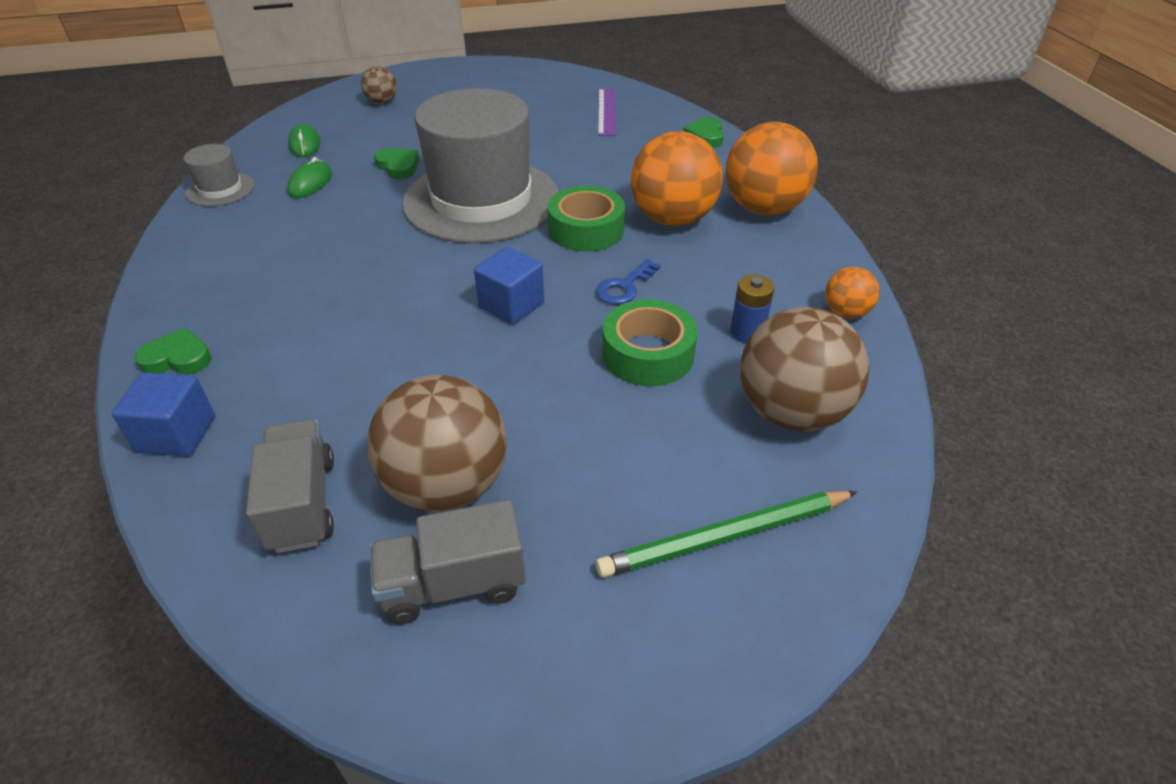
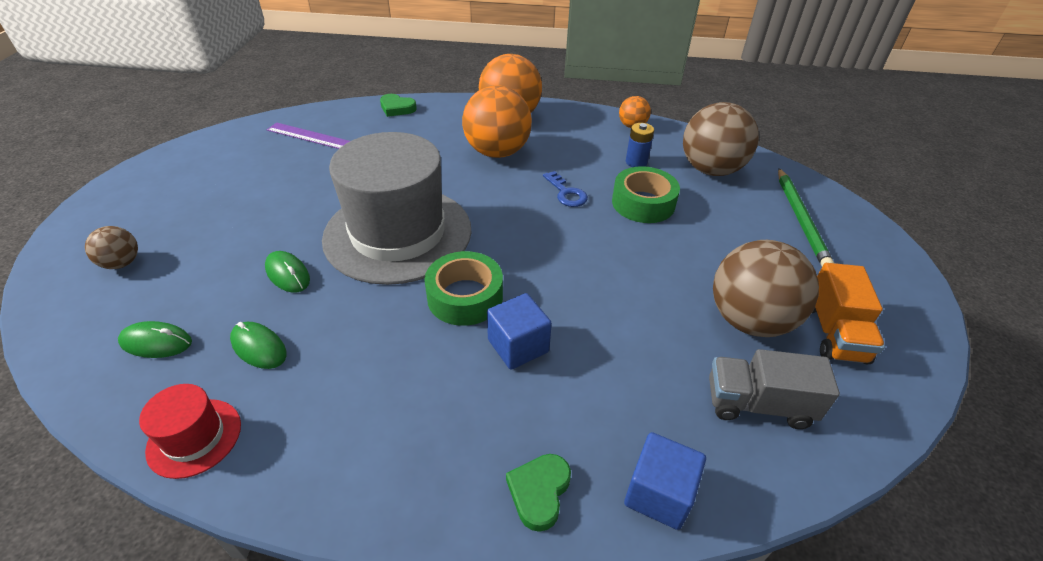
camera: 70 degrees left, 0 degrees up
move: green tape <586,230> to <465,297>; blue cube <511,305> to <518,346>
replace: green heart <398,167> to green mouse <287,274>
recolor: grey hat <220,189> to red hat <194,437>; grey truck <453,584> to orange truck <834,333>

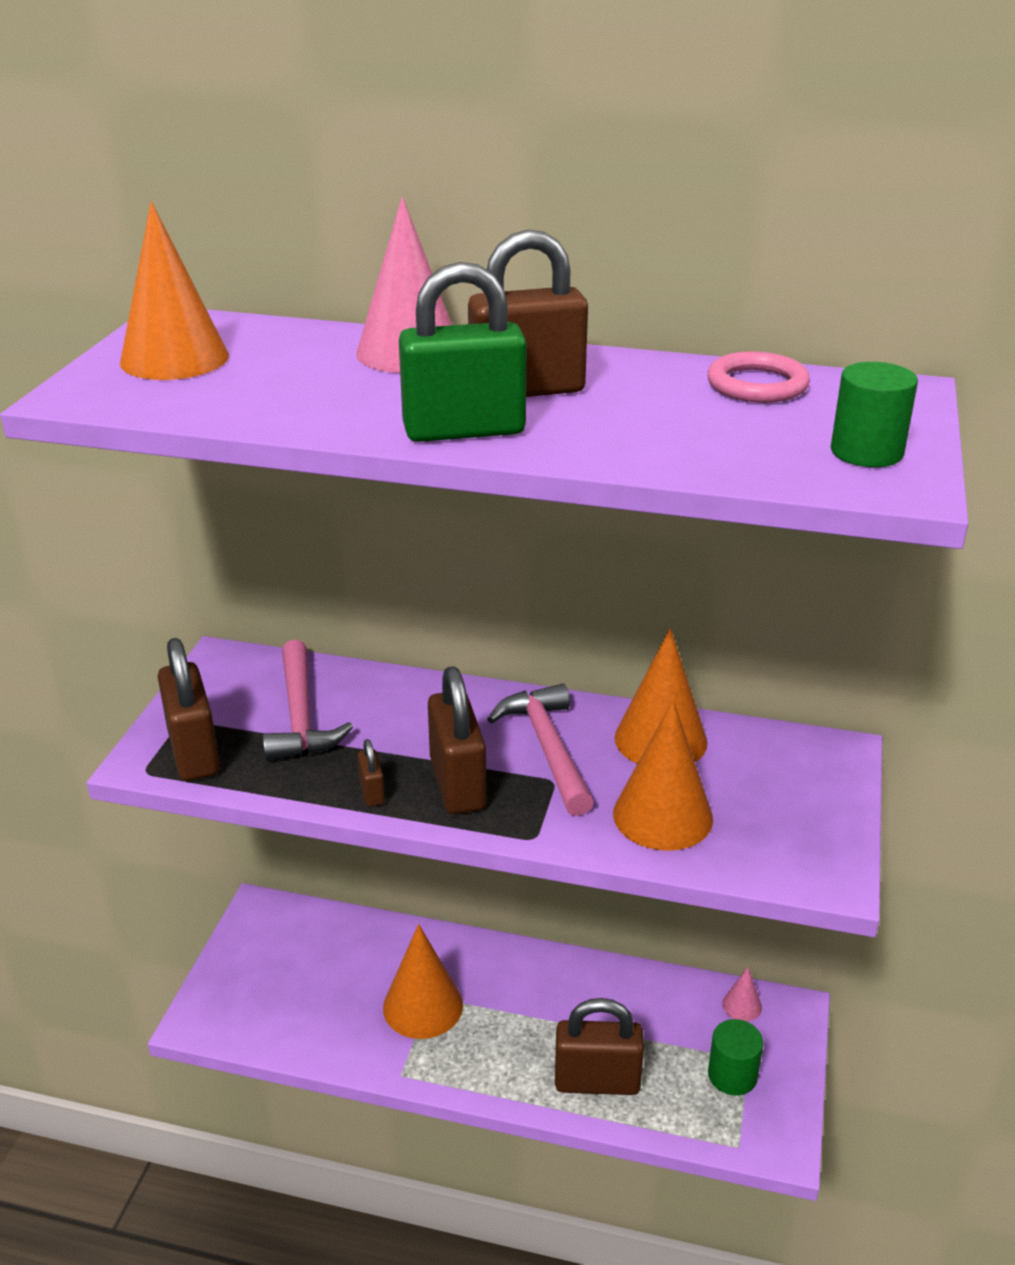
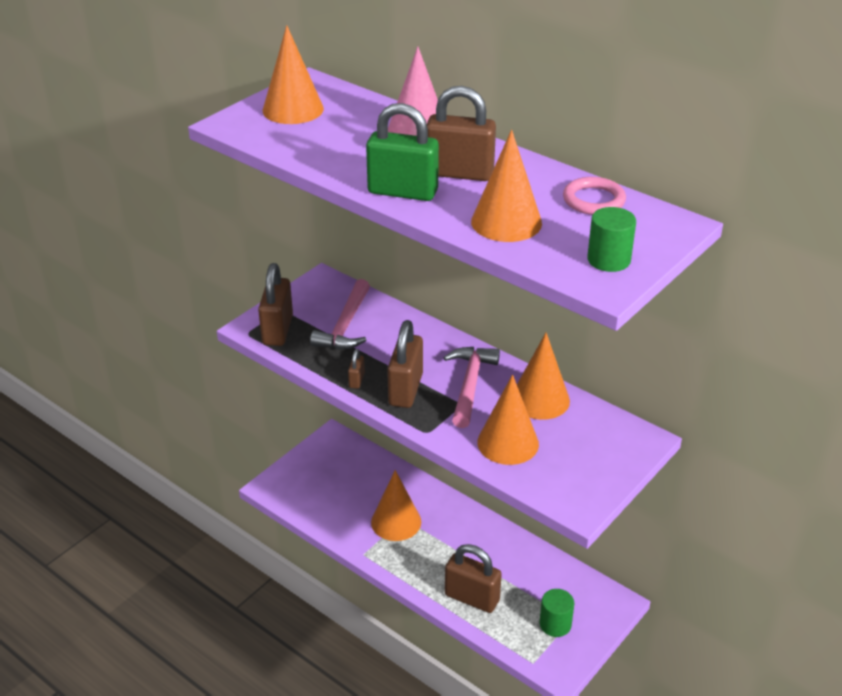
camera: 25 degrees right, 5 degrees up
delete: pink cone <742,1005>
insert: orange cone <506,222>

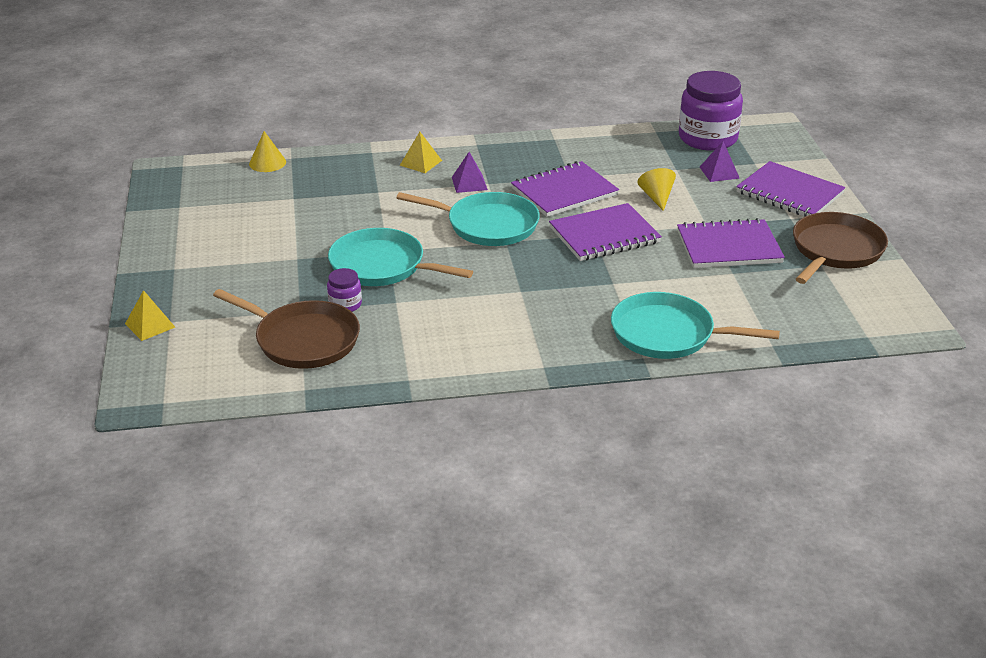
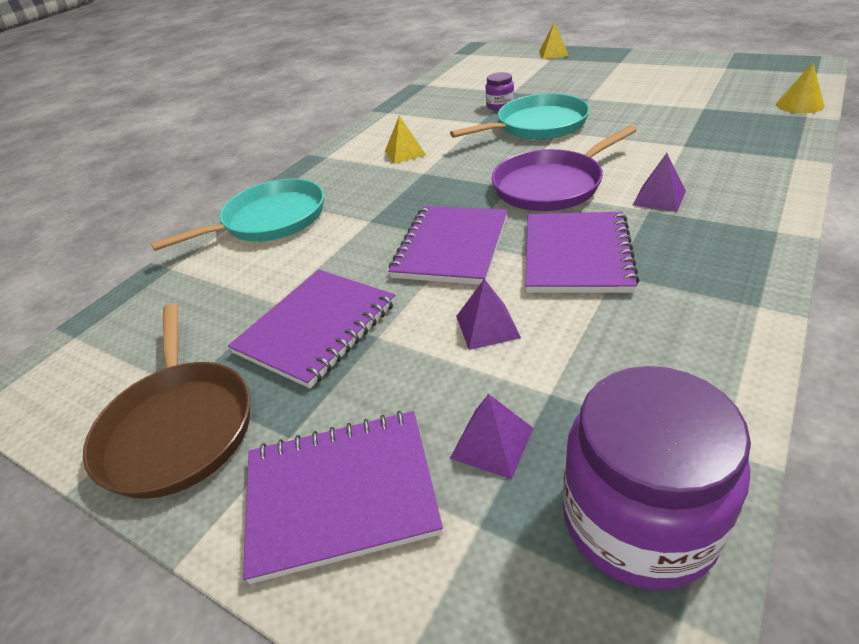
camera: 135 degrees right, 5 degrees up
delete: brown pan <303,340>
move: yellow pyramid <421,163> to <405,153>
replace: yellow cone <657,197> to purple pyramid <487,326>
recolor: turquoise pan <487,225> to purple pan <551,185>

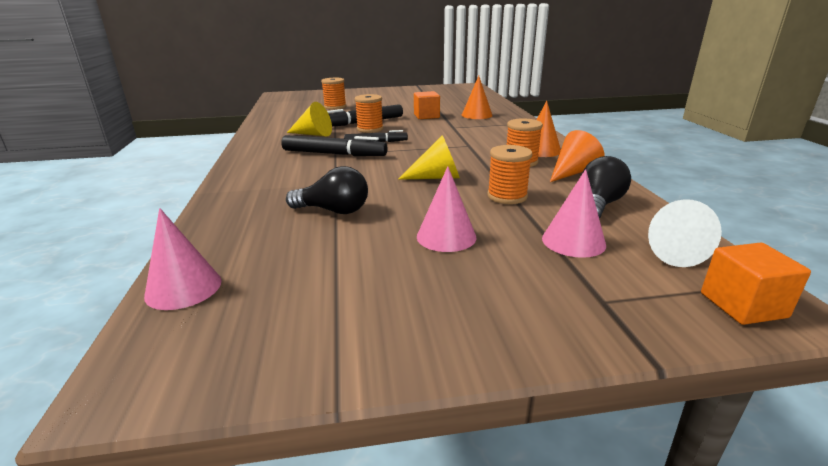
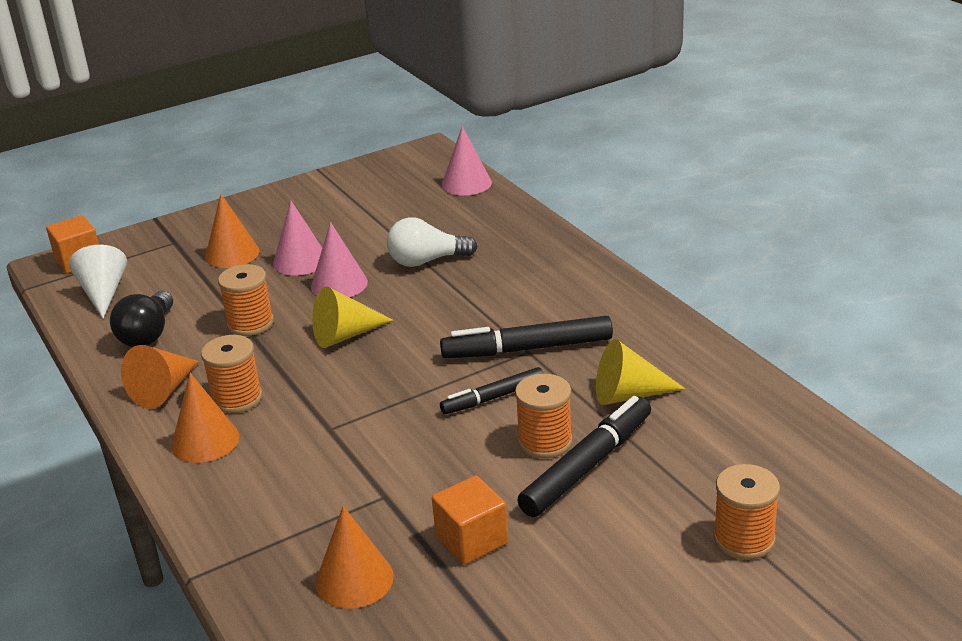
camera: 160 degrees right, 5 degrees up
insert: orange cone <232,254>
move: pink cone <573,241> to <339,284>
recolor: black light bulb <333,211> to white light bulb <426,261>

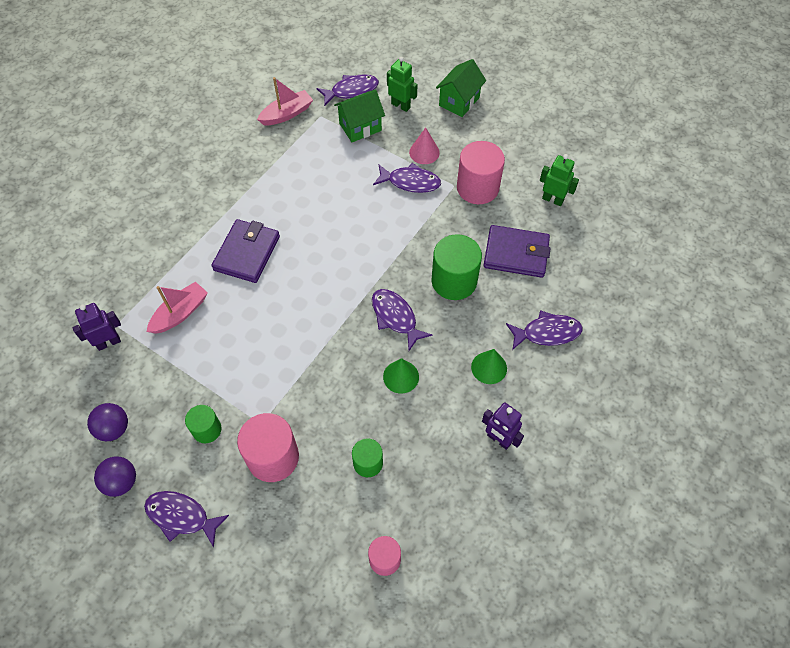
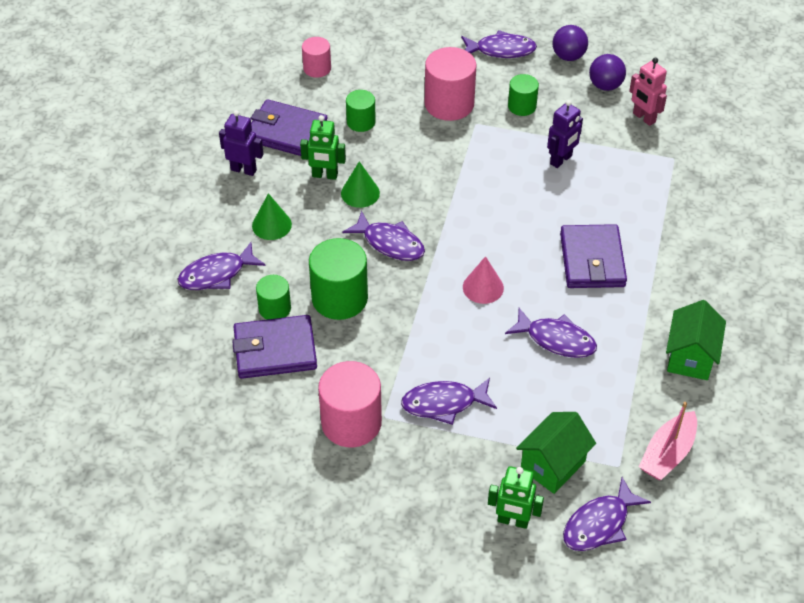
camera: 160 degrees right, 10 degrees down
delete: pink boat <180,313>
insert: purple wallet <286,132>; green cylinder <274,308>; purple fish <556,339>; pink robot <644,118>
move: green robot <552,199> to <325,175>; pink cone <424,152> to <483,287>; purple robot <108,342> to <561,160>; green house <459,101> to <690,357>

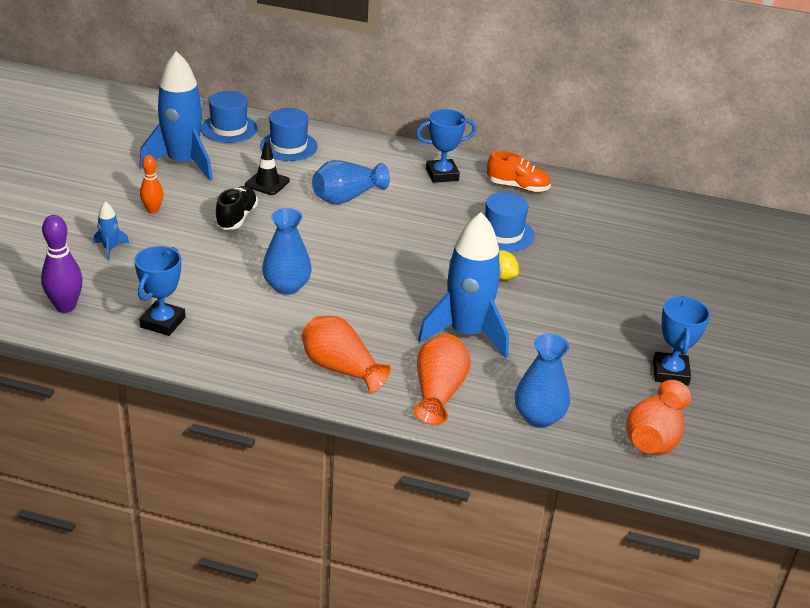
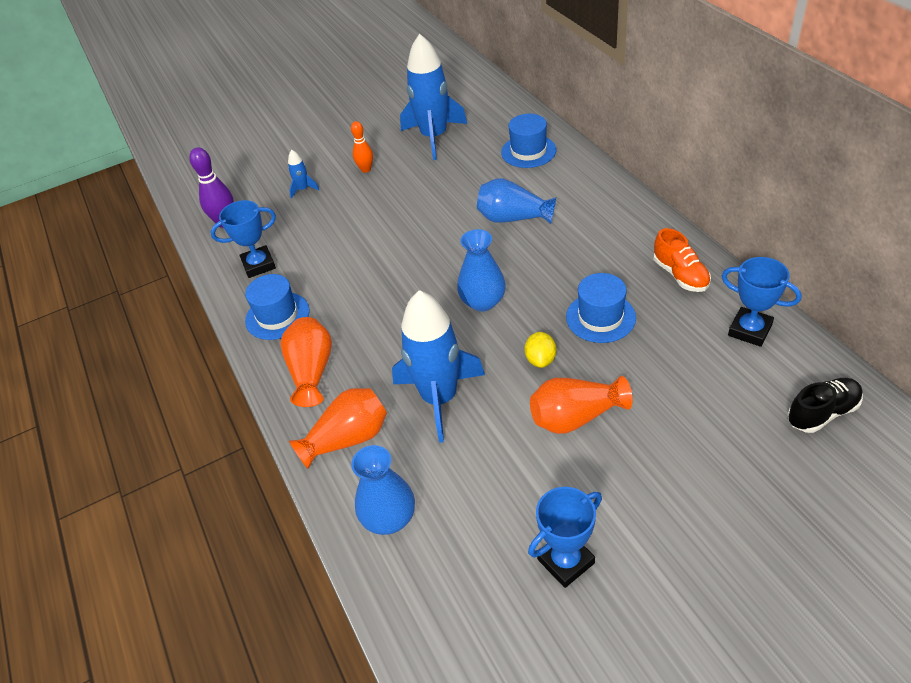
camera: 55 degrees right, 10 degrees up
delete: black traffic cone <267,183>
move: blue hat <229,129> to <277,316>; blue vase <286,286> to <483,302>; orange vase <655,436> to <575,417>; blue trophy <442,174> to <749,330>; black shoe <236,218> to <822,413>

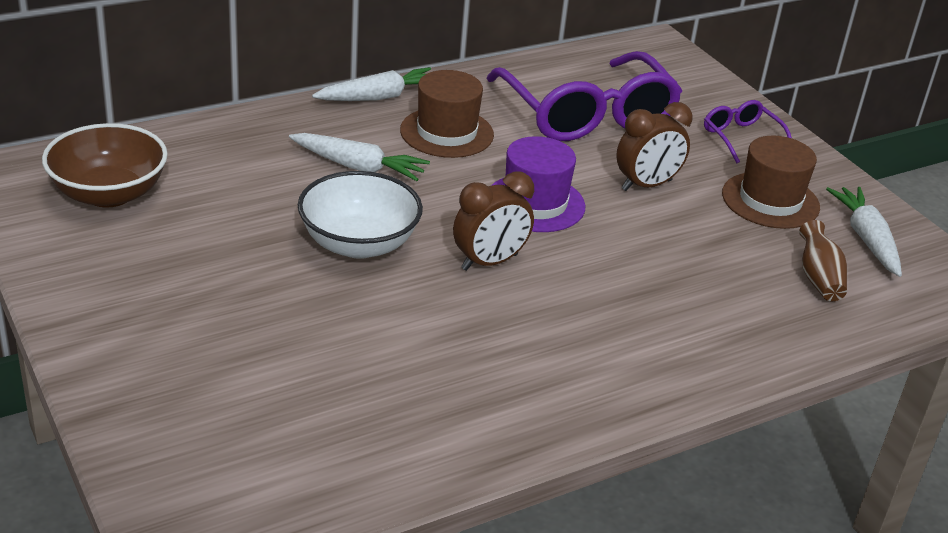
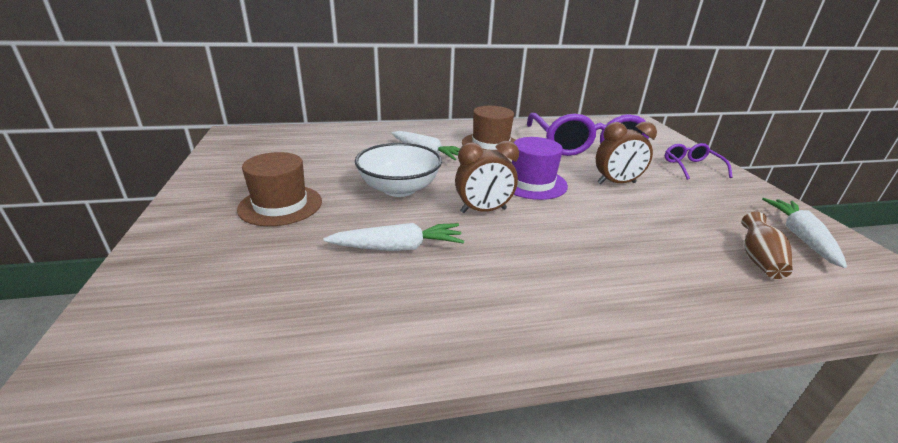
camera: 20 degrees right, 5 degrees down
delete: brown bowl <109,194>
move: brown hat <770,200> to <280,205>; white carrot <379,97> to <398,247>

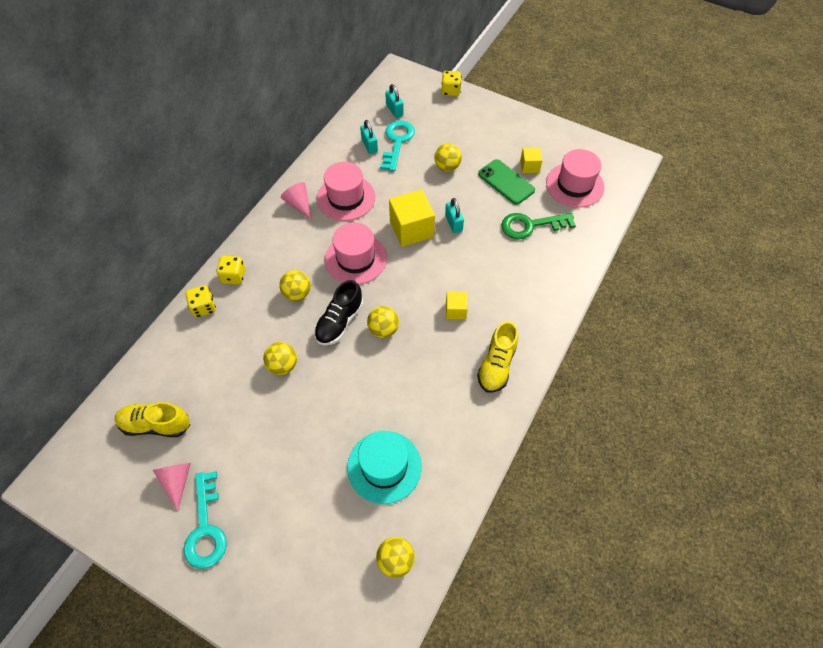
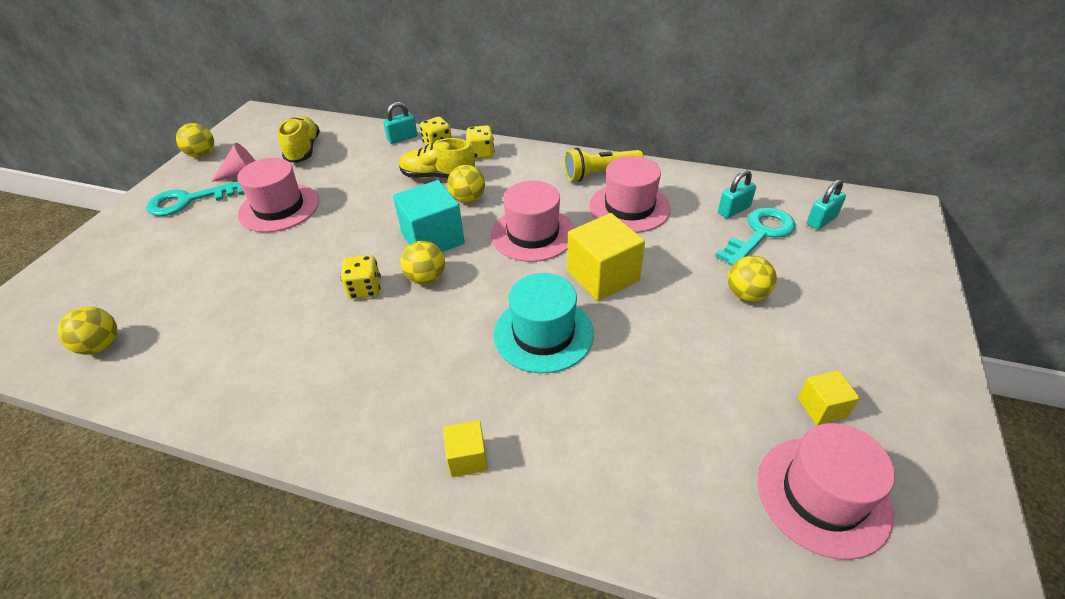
camera: 80 degrees right, 15 degrees down
delete: green phone <506,182>; green key <531,225>
insert: pink hat <279,208>
move: yellow ball <283,365> to <202,155>; yellow dice <450,91> to <365,289>; turquoise padlock <453,223> to <402,138>; yellow shoe <497,365> to <438,176>; yellow cube <455,310> to <467,458>; turquoise hat <384,466> to <543,334>
replace: black shoe <339,322> to turquoise cube <433,239>; pink cone <299,204> to yellow flashlight <600,174>
rotate: turquoise key <397,142> = <759,234> 45 degrees counterclockwise

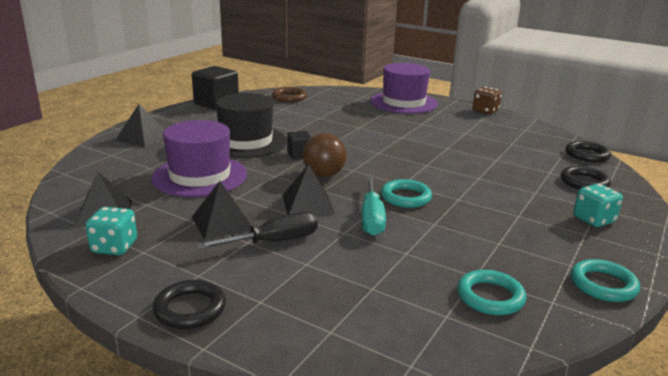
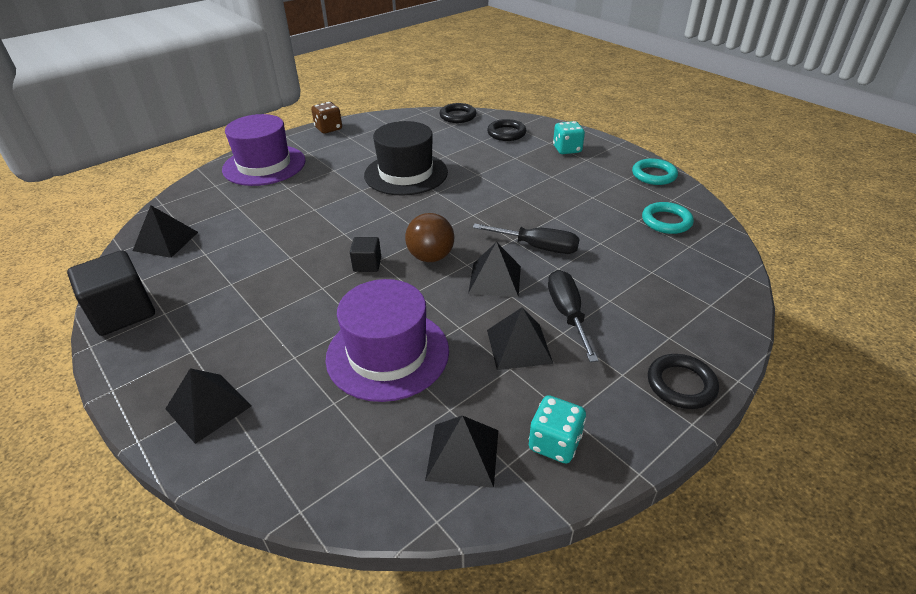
camera: 70 degrees left, 15 degrees up
delete: turquoise ring <406,197>
move: black hat <246,142> to <406,174>
replace: brown ring <289,97> to black pyramid <166,241>
recolor: turquoise screwdriver <371,219> to black screwdriver <537,247>

